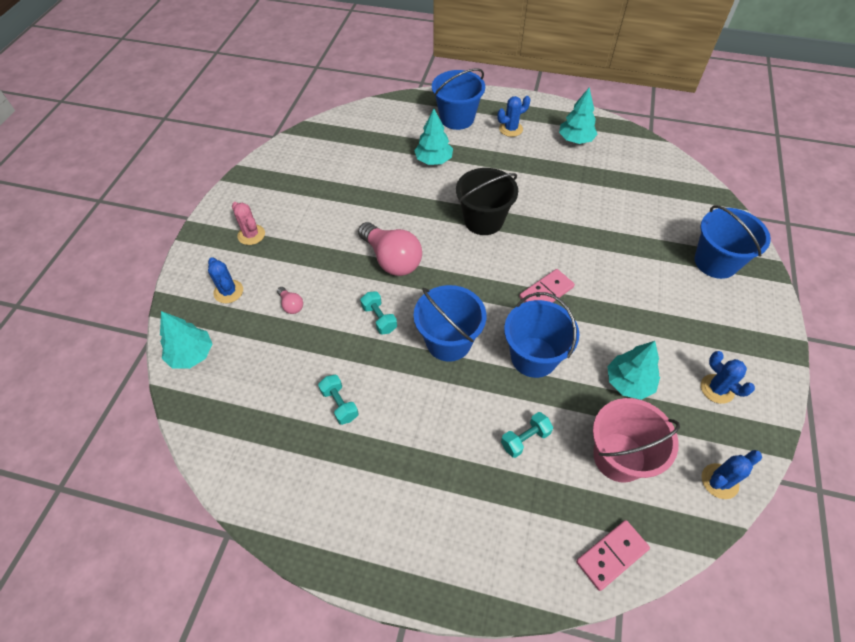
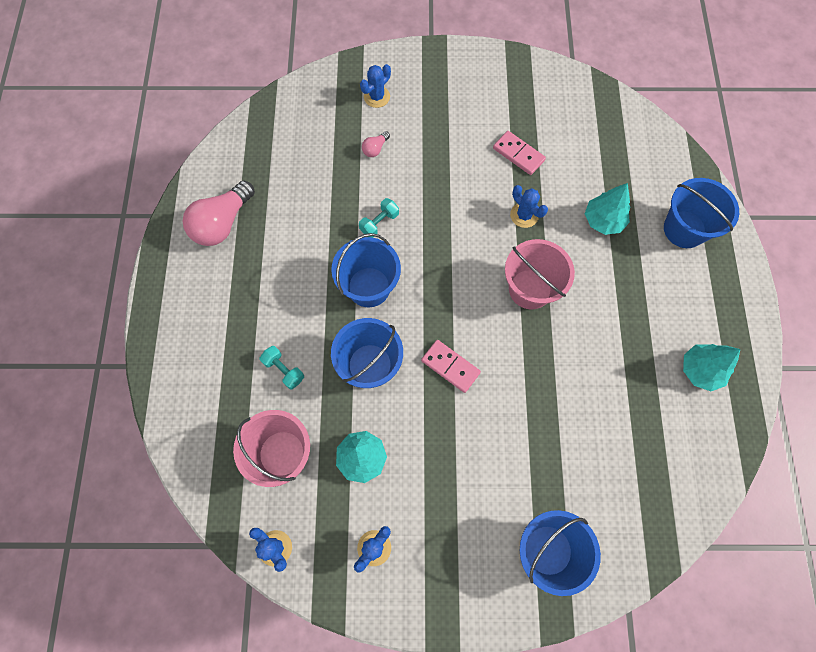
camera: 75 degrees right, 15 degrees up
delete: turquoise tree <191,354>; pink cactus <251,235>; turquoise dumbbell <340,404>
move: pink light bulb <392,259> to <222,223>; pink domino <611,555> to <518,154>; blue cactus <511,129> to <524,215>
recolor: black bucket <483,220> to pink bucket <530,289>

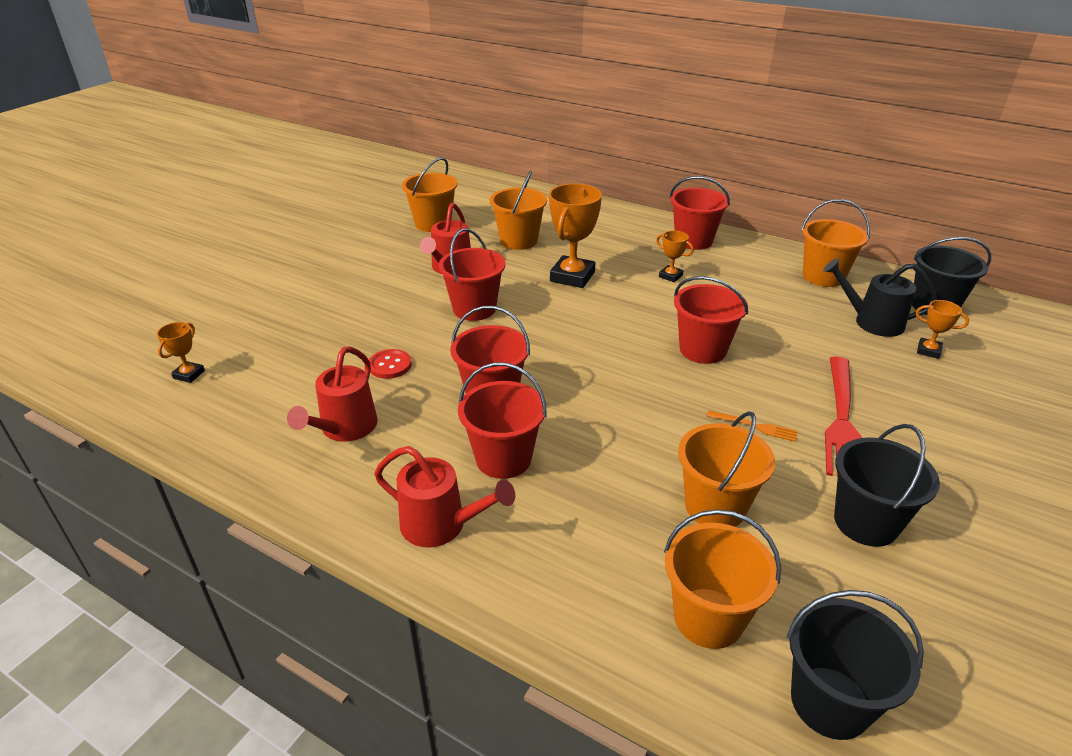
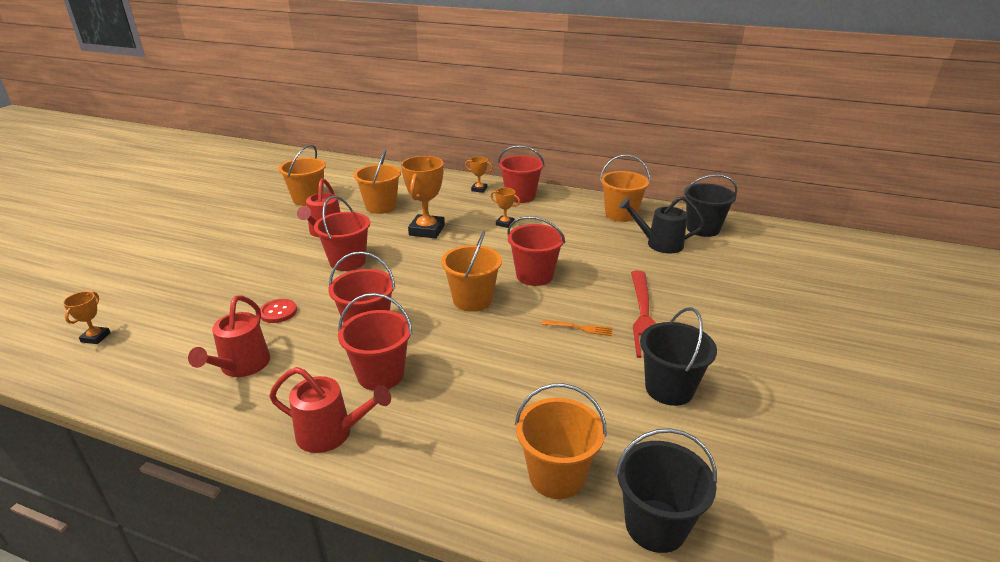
camera: 10 degrees left, 5 degrees down
move: orange bucket <715,507> to <472,300>; orange trophy <928,351> to <479,189>

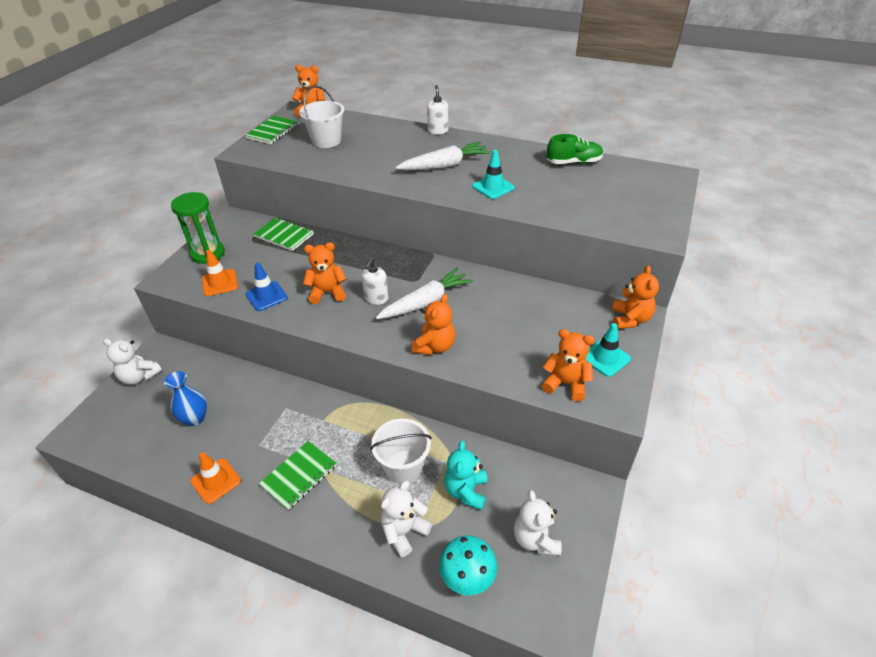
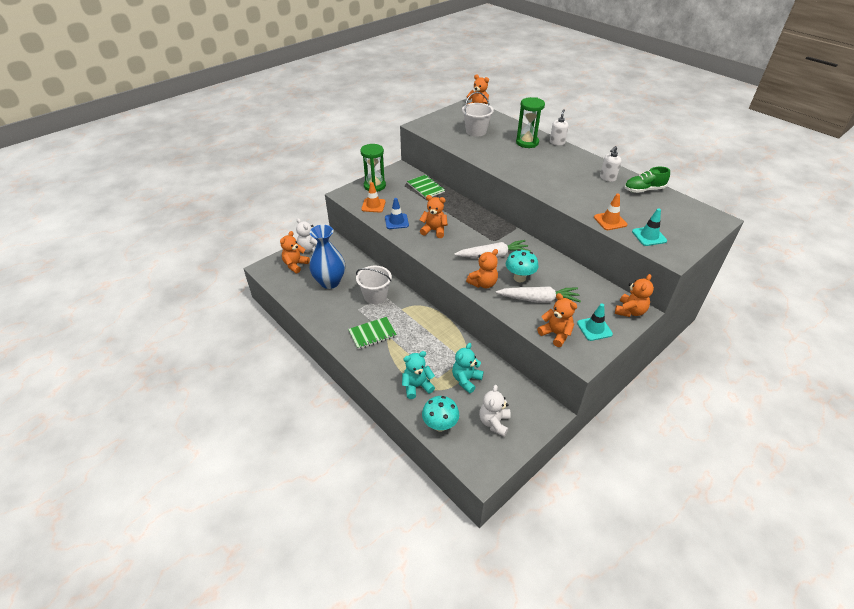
camera: 25 degrees right, 0 degrees up
delete: green notebook <273,131>
insert: orange teddy bear <295,265>; turquoise mushroom <519,278>; green hourglass <527,142>
move: white bucket <403,467> to <375,296>; white carrot <444,165> to <538,299>; orange traffic cone <216,481> to <610,221>; white soap dispenser <376,299> to <607,178>; turquoise traffic cone <493,187> to <649,236>
recolor: white teddy bear <404,531> to turquoise teddy bear <417,386>
rotate: green shoe <574,162> = <643,190> 150 degrees clockwise
resize: blue vase <195,418> = <330,282> x1.65

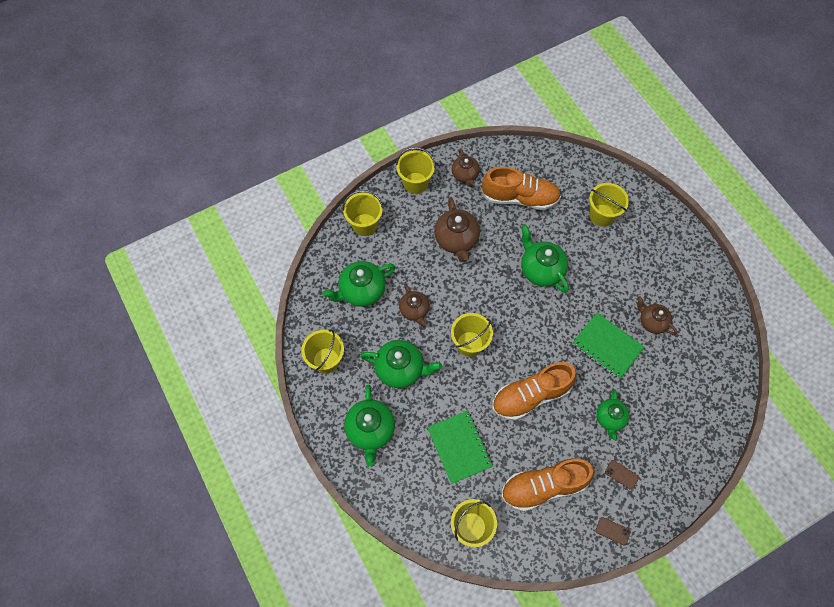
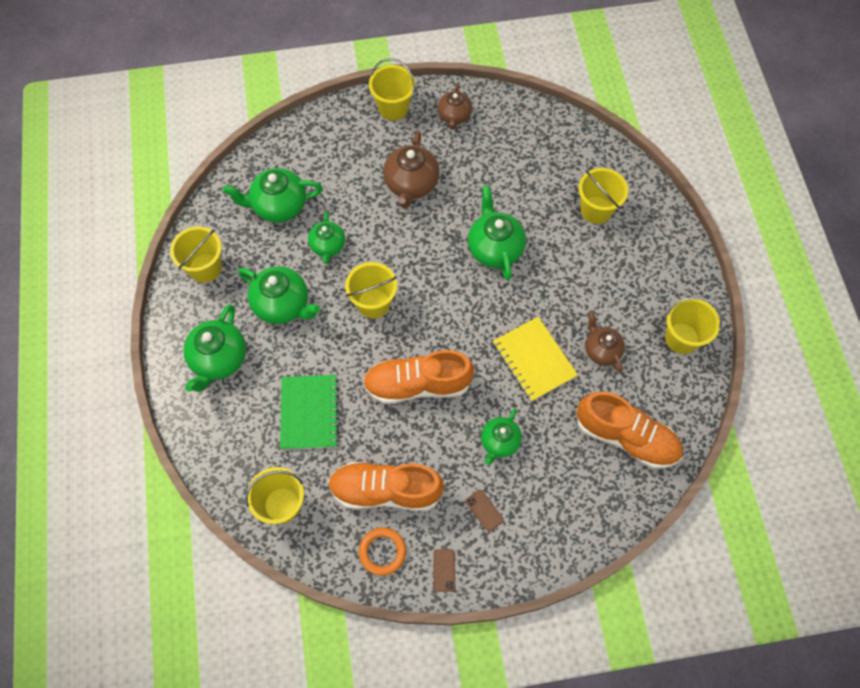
camera: 20 degrees right, 0 degrees up
insert: orange ring <382,552>
move: orange shoe <520,198> to <626,437>; yellow bucket <364,224> to <682,338>
recolor: brown teapot <414,310> to green teapot <328,246>; green notebook <607,346> to yellow notebook <534,360>
rotate: brown phone <612,531> = <444,570> 45 degrees clockwise

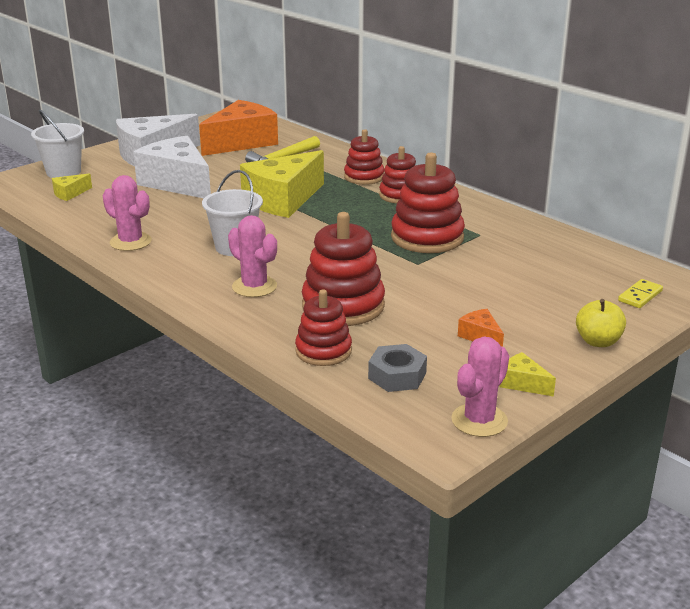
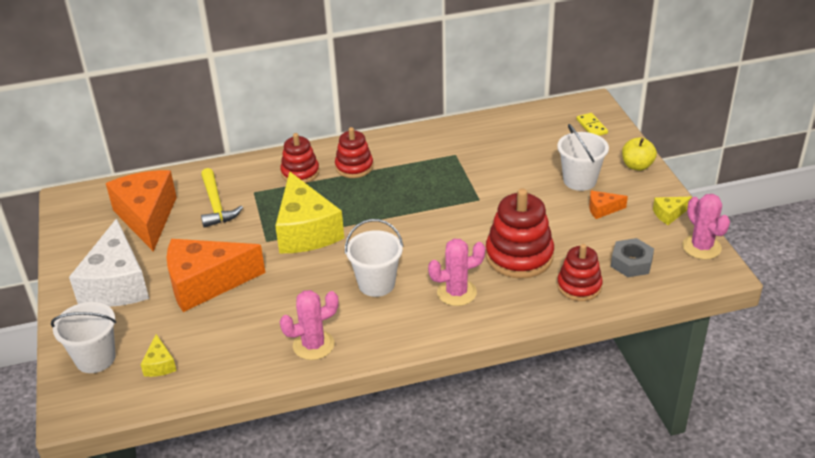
camera: 60 degrees left, 10 degrees up
delete: red stacking toy <427,237>
insert: white bucket <579,180>
recolor: white cheese <178,183> to orange cheese <206,283>

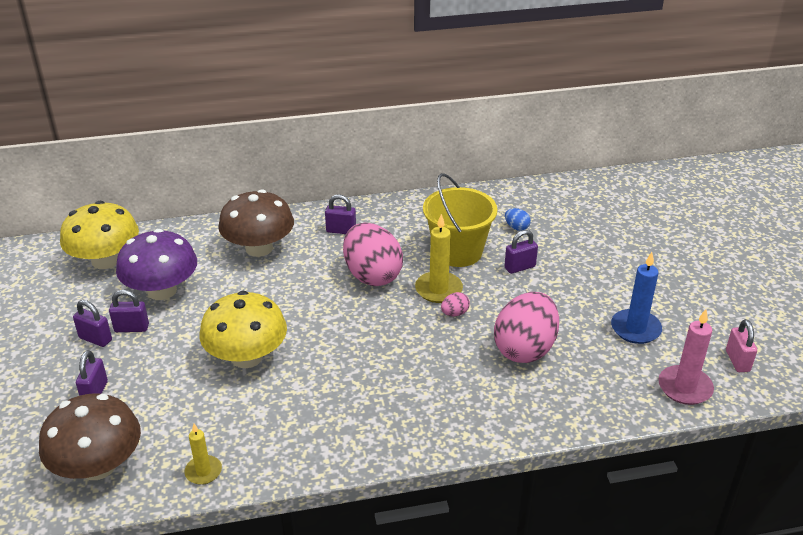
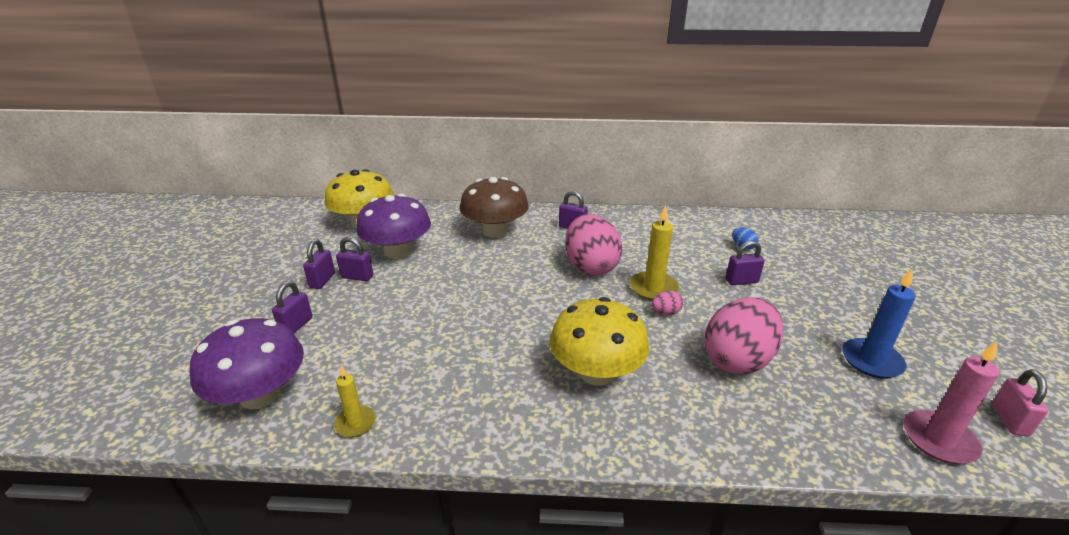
camera: 15 degrees right, 5 degrees down
delete: yellow bucket <458,252>
move: yellow mushroom <247,357> to <596,372>
recolor: brown mushroom <98,466> to purple mushroom <260,395>
rotate: purple padlock <95,339> = <322,280> 60 degrees clockwise

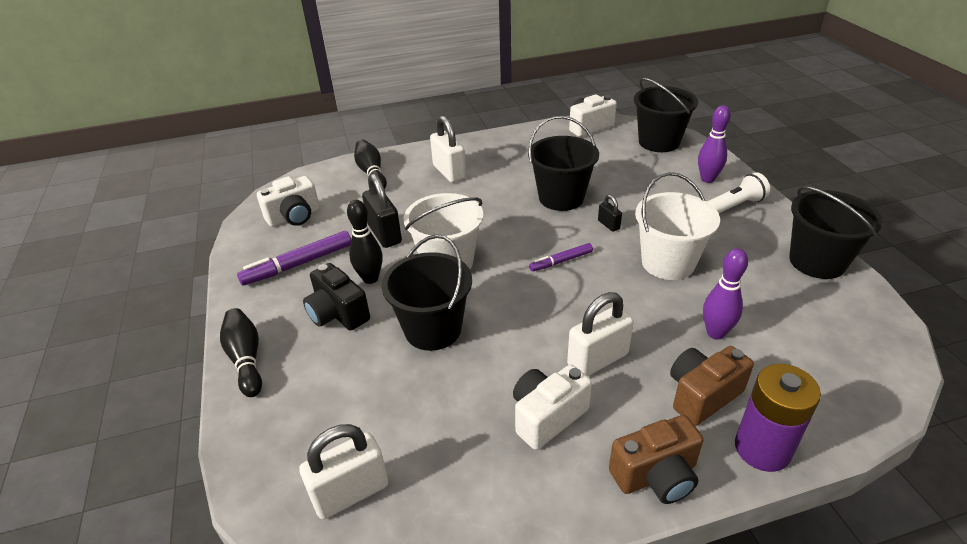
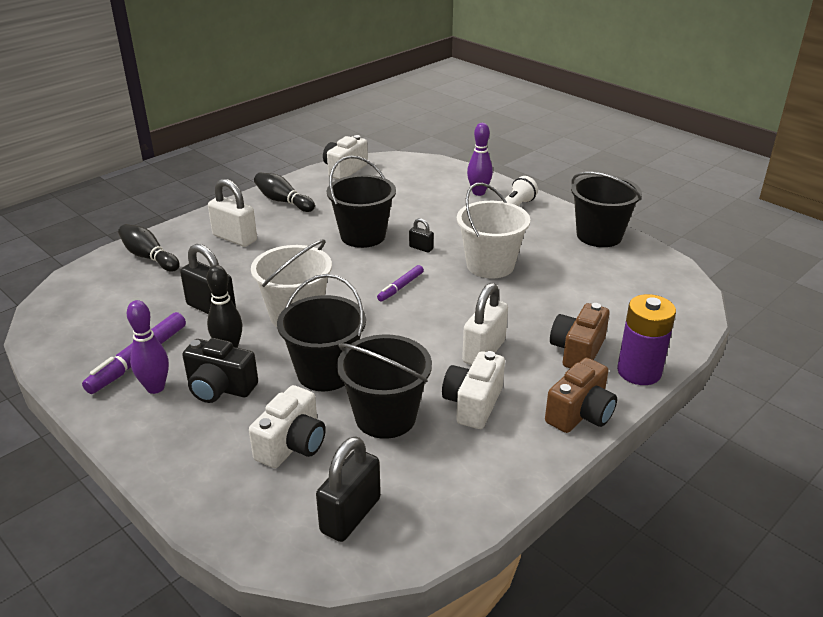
camera: 30 degrees left, 5 degrees down
move: purple bowling pin <715,333> to <155,388>; white camera <294,217> to <292,445>; black bowling pin <246,359> to <283,201>; black bucket <659,142> to <385,417>
recolor: white padlock <351,492> to black padlock <350,515>

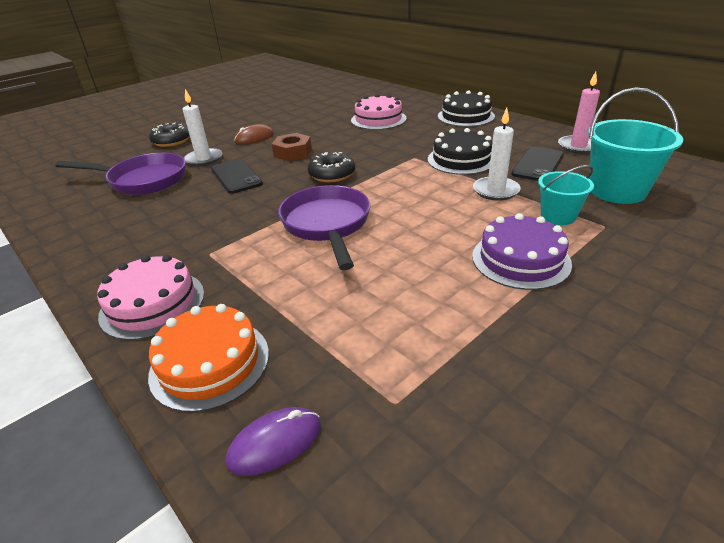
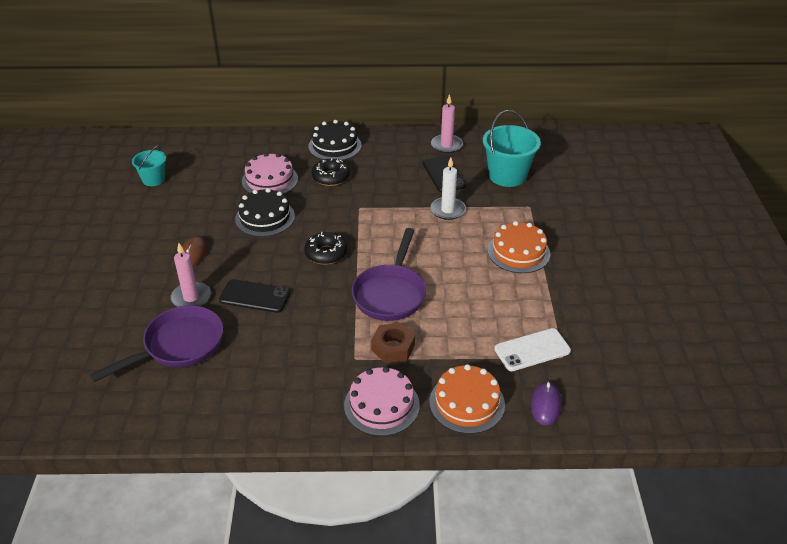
camera: 50 degrees left, 5 degrees up
insert: white phone <532,350>
move: turquoise bucket <558,216> to <153,179>; black cake <461,159> to <265,217>; black donut <172,141> to <331,177>; brown nut <293,153> to <393,347>
recolor: white candle <204,159> to pink candle <191,297>; purple cake <520,259> to orange cake <518,252>
rotate: purple pan <327,225> = <390,293> 105 degrees counterclockwise

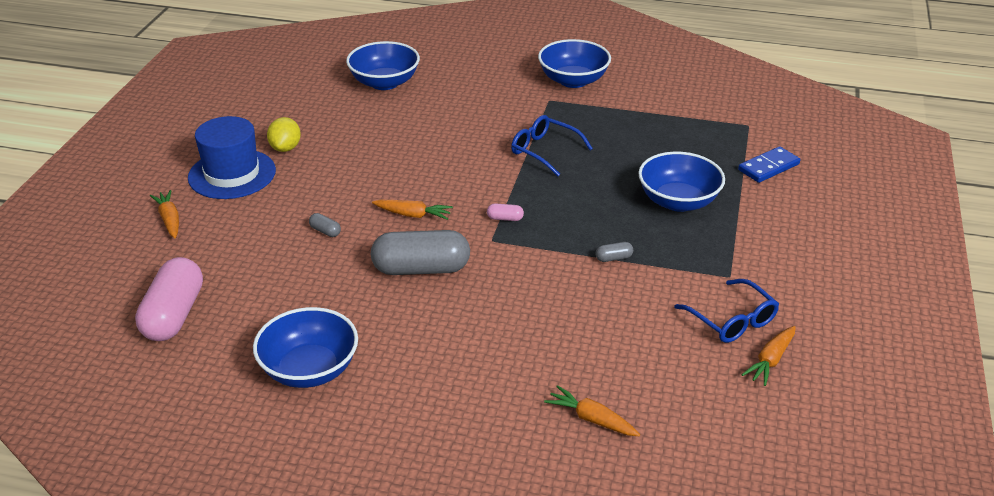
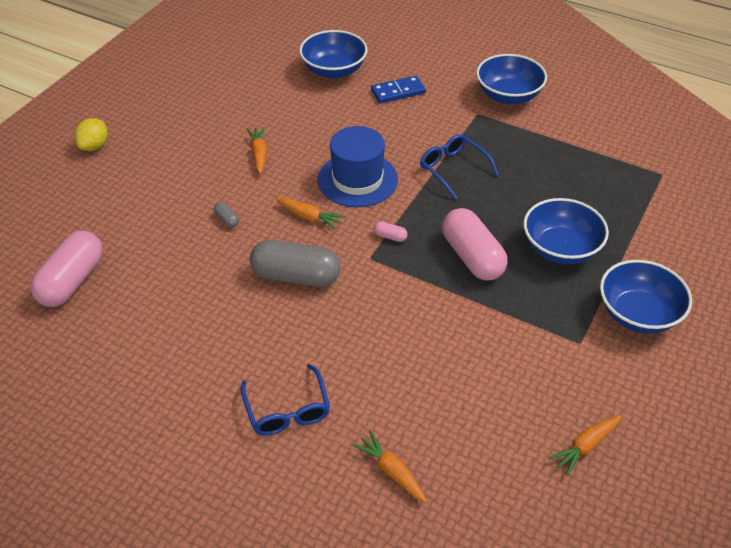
camera: 15 degrees right, 10 degrees up
delete: grey capsule <613,258>
insert: pink capsule <472,257>
move: yellow lemon <285,148> to <94,146>; blue glasses <732,321> to <287,411>; orange carrot <169,220> to <259,154>; blue hat <232,174> to <357,179>; blue domino <768,167> to <398,92>; blue bowl <309,369> to <638,314>

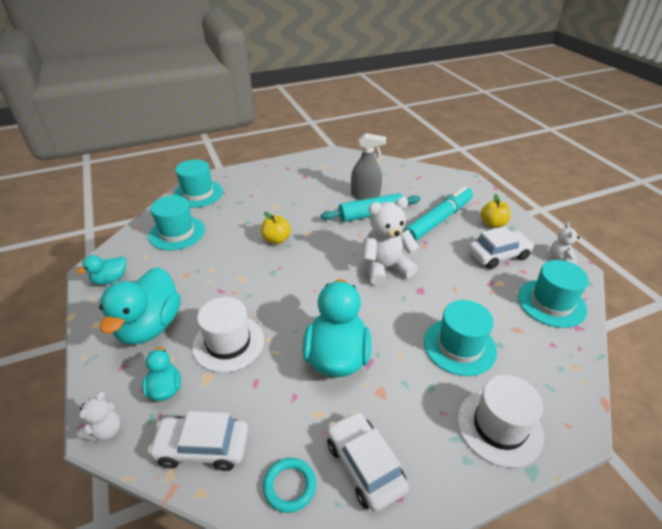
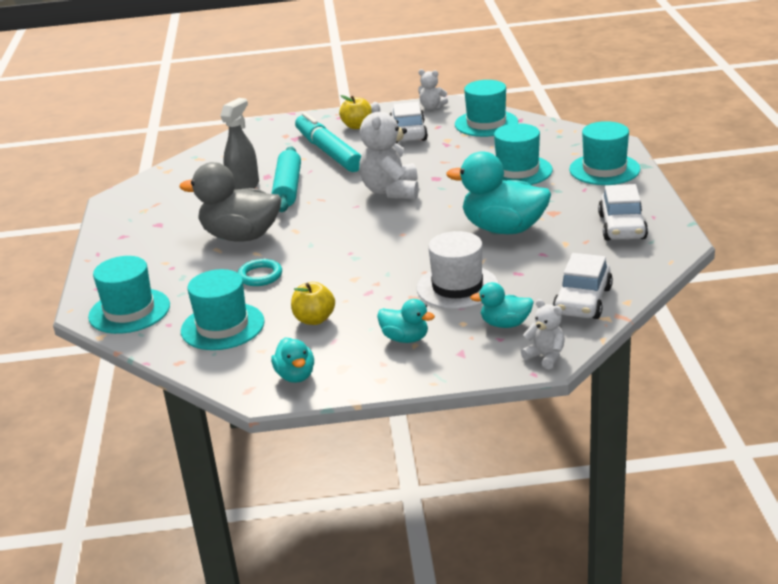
camera: 70 degrees left, 10 degrees down
insert: grey duck <241,236>
move: turquoise ring <289,486> to <260,276>; yellow apple <276,240> to <314,319>
recolor: white hat <499,426> to turquoise hat <604,169>
rotate: white car <365,465> = <622,227> 75 degrees counterclockwise
resize: turquoise duck <150,326> = <405,338> x0.51

